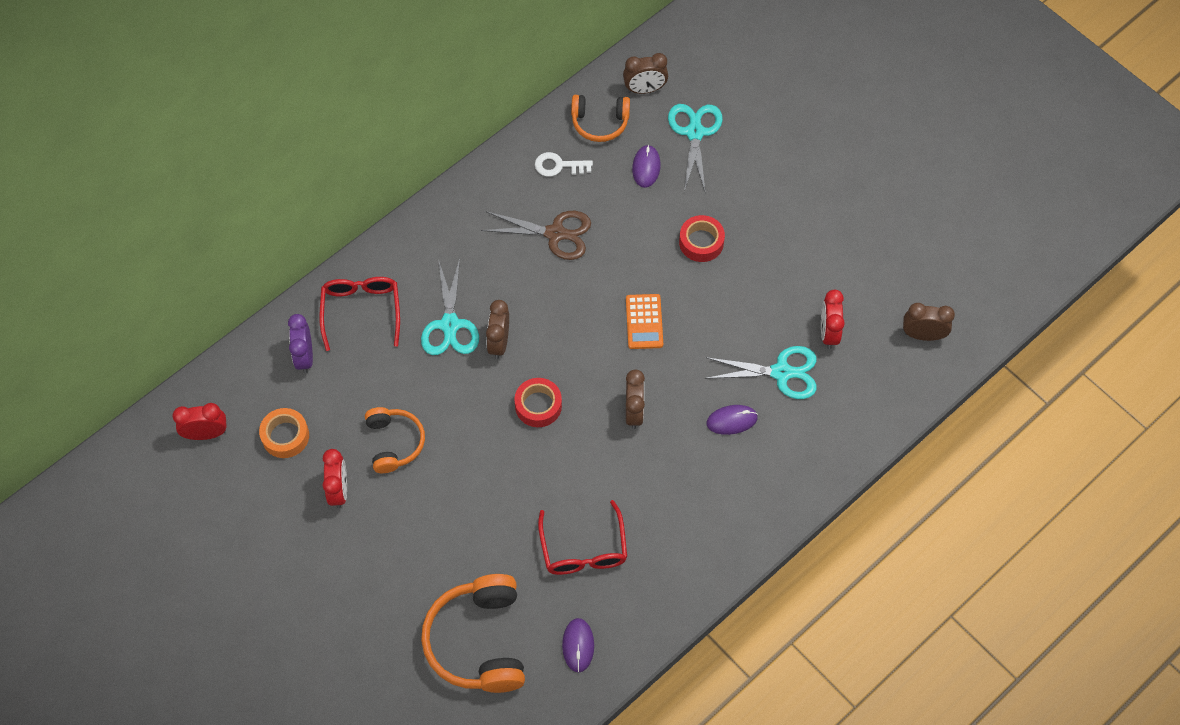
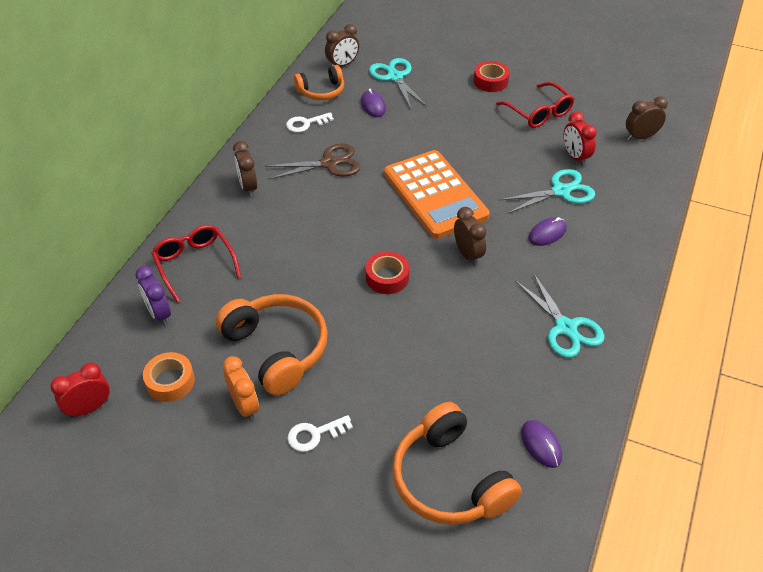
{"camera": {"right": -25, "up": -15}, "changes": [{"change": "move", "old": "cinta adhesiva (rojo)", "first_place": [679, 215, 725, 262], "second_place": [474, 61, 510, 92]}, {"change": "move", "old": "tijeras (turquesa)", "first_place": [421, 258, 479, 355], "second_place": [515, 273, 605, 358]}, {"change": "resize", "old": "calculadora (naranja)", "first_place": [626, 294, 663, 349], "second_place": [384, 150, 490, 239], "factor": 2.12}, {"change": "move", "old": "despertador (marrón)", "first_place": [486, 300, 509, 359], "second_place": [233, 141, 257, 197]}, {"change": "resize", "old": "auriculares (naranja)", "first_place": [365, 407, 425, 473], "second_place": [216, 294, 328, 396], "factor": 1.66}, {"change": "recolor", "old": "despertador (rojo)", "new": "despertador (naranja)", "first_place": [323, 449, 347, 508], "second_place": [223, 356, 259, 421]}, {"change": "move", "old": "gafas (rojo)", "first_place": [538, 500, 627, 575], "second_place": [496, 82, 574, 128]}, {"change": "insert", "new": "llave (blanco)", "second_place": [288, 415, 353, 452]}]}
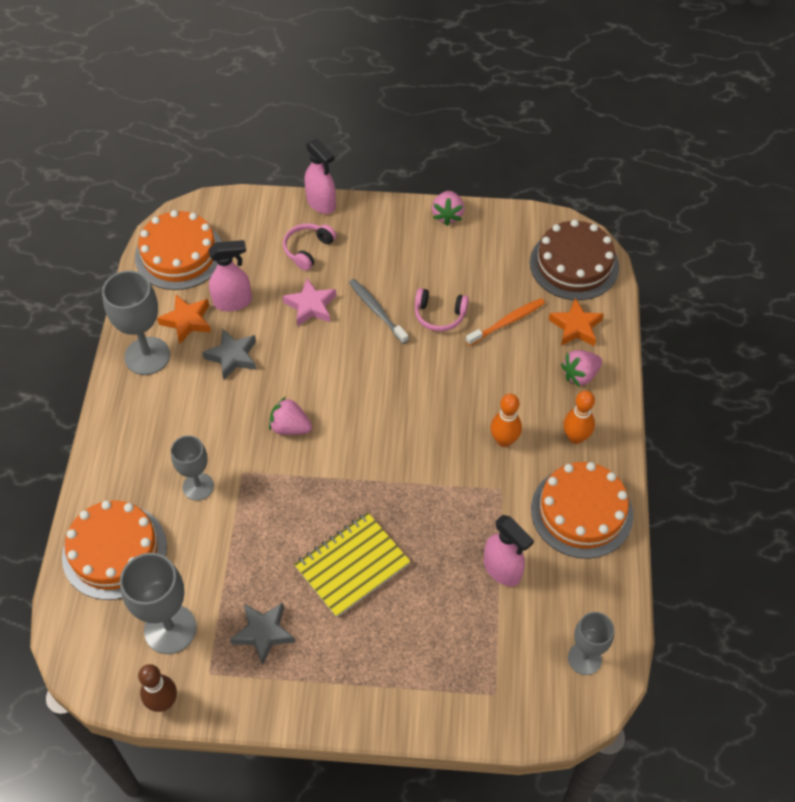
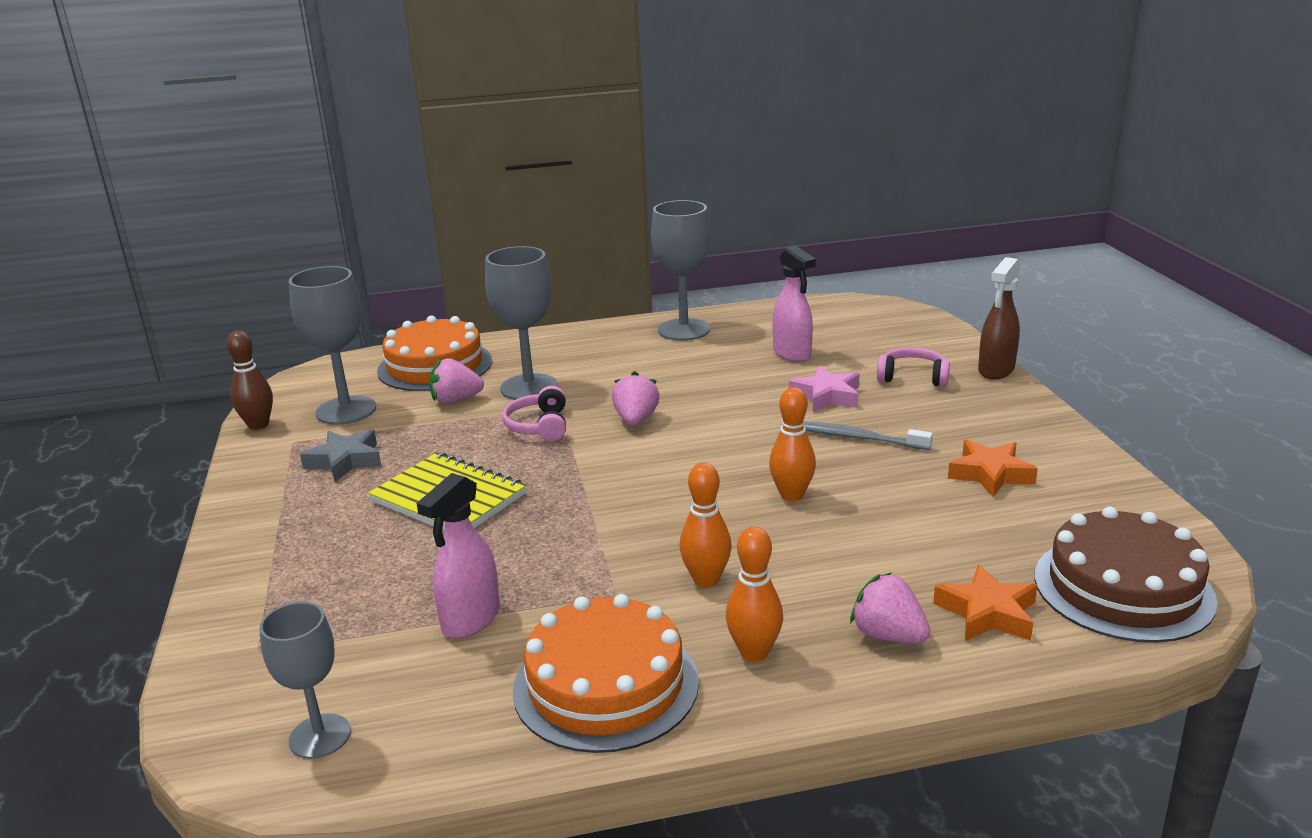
{"camera": {"right": 75, "up": -30}, "changes": [{"change": "recolor", "old": "pulverizador (rosa)", "new": "pulverizador (marrón)", "first_place": [305, 139, 336, 214], "second_place": [978, 257, 1020, 379]}, {"change": "move", "old": "fresa (rosa)", "first_place": [432, 191, 465, 226], "second_place": [429, 358, 484, 404]}, {"change": "delete", "old": "tarta (naranja)", "first_place": [135, 210, 222, 290]}, {"change": "rotate", "old": "cepillo de dientes (gris)", "first_place": [349, 279, 408, 344], "second_place": [804, 422, 933, 450], "degrees": -105}, {"change": "move", "old": "auriculares (rosa)", "first_place": [415, 288, 469, 332], "second_place": [502, 386, 566, 441]}, {"change": "move", "old": "estrella (naranja)", "first_place": [157, 295, 211, 344], "second_place": [948, 440, 1038, 497]}, {"change": "delete", "old": "cepillo de dientes (naranja)", "first_place": [466, 298, 545, 346]}, {"change": "delete", "old": "estrella (gris)", "first_place": [202, 329, 256, 380]}, {"change": "resize", "old": "copa (gris)", "first_place": [171, 435, 214, 501], "second_place": [485, 246, 558, 400], "factor": 1.55}, {"change": "insert", "new": "bolo (naranja)", "second_place": [769, 387, 816, 501]}]}
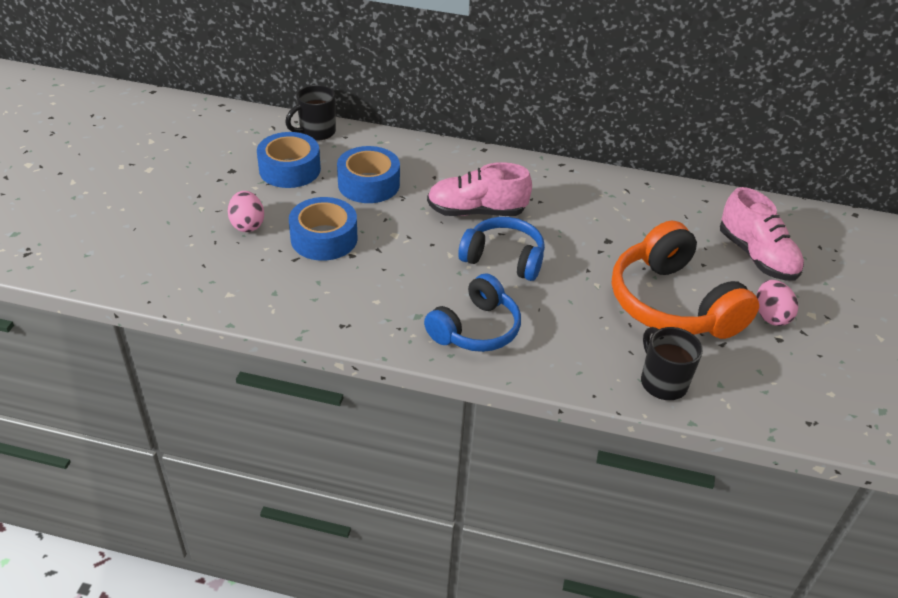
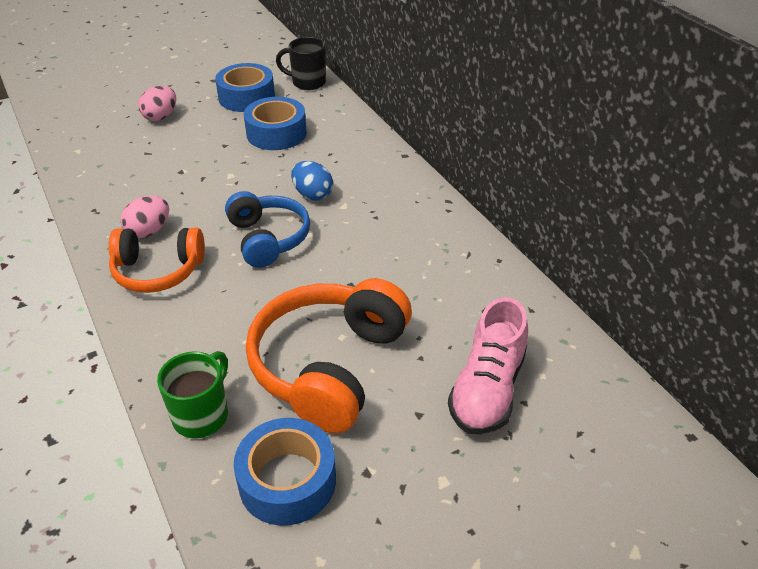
{"camera": {"right": 50, "up": 0}, "changes": [{"change": "replace", "old": "zapato (rosa)", "new": "huevo (azul)", "first_place": [427, 162, 532, 216], "second_place": [291, 161, 333, 200]}, {"change": "move", "old": "cinta adhesiva (azul)", "first_place": [289, 197, 357, 261], "second_place": [234, 418, 336, 526]}, {"change": "recolor", "old": "auriculares (azul)", "new": "auriculares (naranja)", "first_place": [424, 273, 521, 352], "second_place": [108, 228, 205, 293]}, {"change": "move", "old": "huevo (rosa)", "first_place": [757, 280, 798, 326], "second_place": [120, 196, 169, 238]}, {"change": "recolor", "old": "taza (negro)", "new": "taza (verde)", "first_place": [641, 327, 703, 400], "second_place": [157, 351, 228, 438]}]}
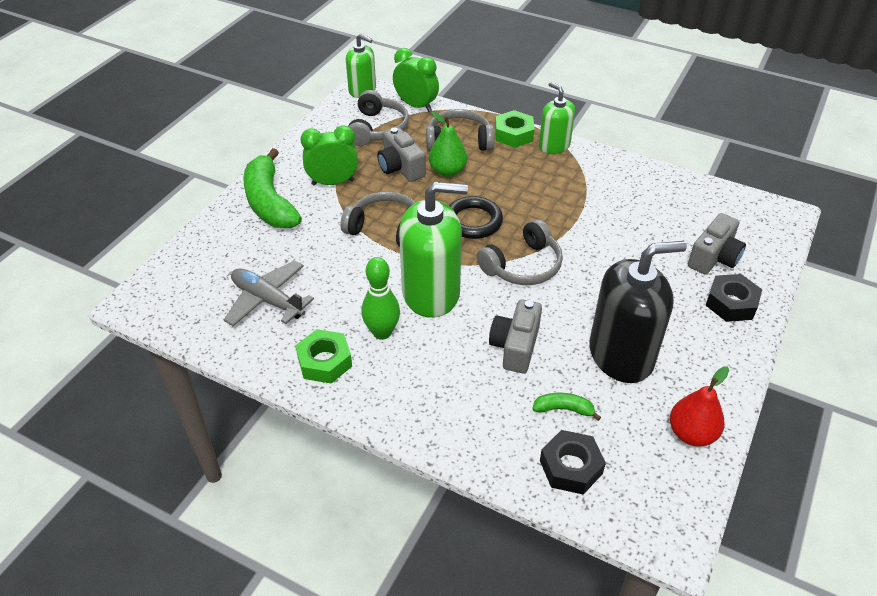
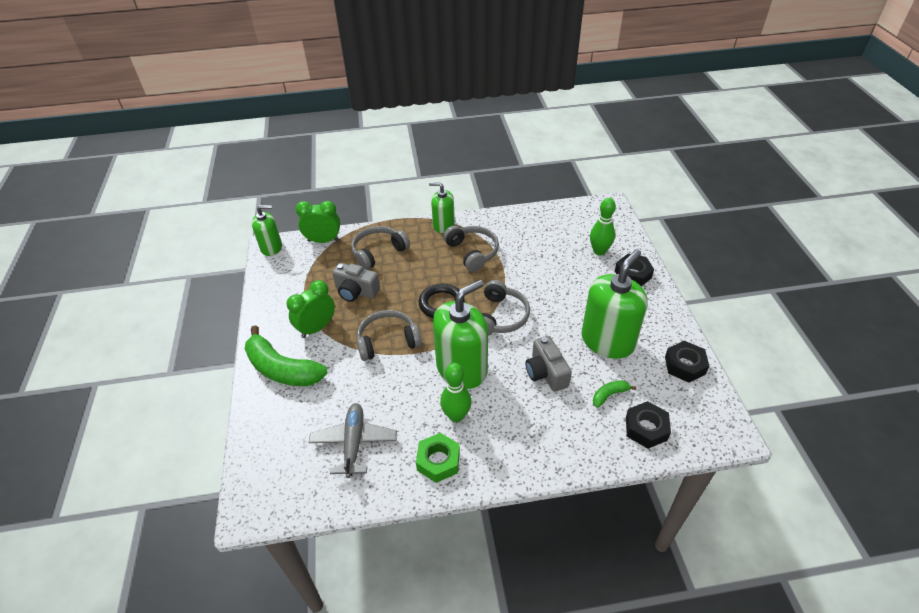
{"camera": {"right": -35, "up": 0}, "changes": [{"change": "move", "old": "auriculares (gris)", "first_place": [348, 90, 409, 146], "second_place": [443, 225, 499, 272]}, {"change": "delete", "old": "tuerca (verde)", "first_place": [495, 110, 534, 148]}, {"change": "delete", "old": "pera (verde)", "first_place": [429, 112, 467, 177]}, {"change": "replace", "old": "cámara (gris)", "new": "bolo (verde)", "first_place": [688, 213, 746, 275], "second_place": [590, 198, 616, 255]}, {"change": "recolor", "old": "dispensador de jabón (negro)", "new": "dispensador de jabón (verde)", "first_place": [589, 241, 687, 383], "second_place": [581, 249, 648, 359]}, {"change": "rotate", "old": "avión (gris)", "first_place": [224, 260, 314, 326], "second_place": [309, 403, 397, 478], "degrees": 90}, {"change": "replace", "old": "pera (rojo)", "new": "tuerca (negro)", "first_place": [670, 366, 729, 446], "second_place": [665, 341, 709, 383]}]}
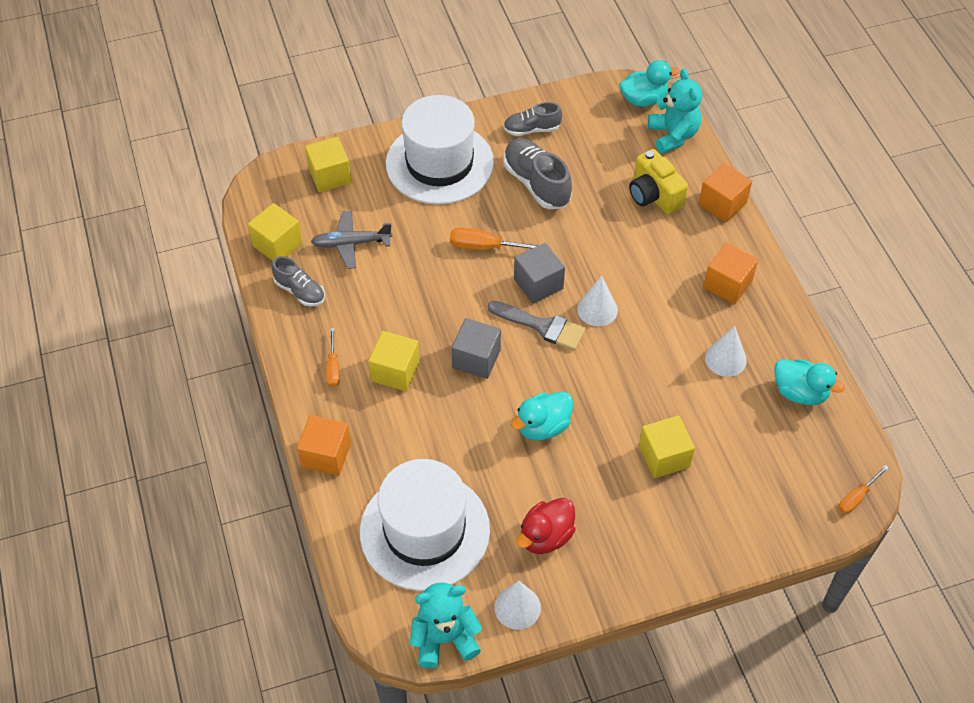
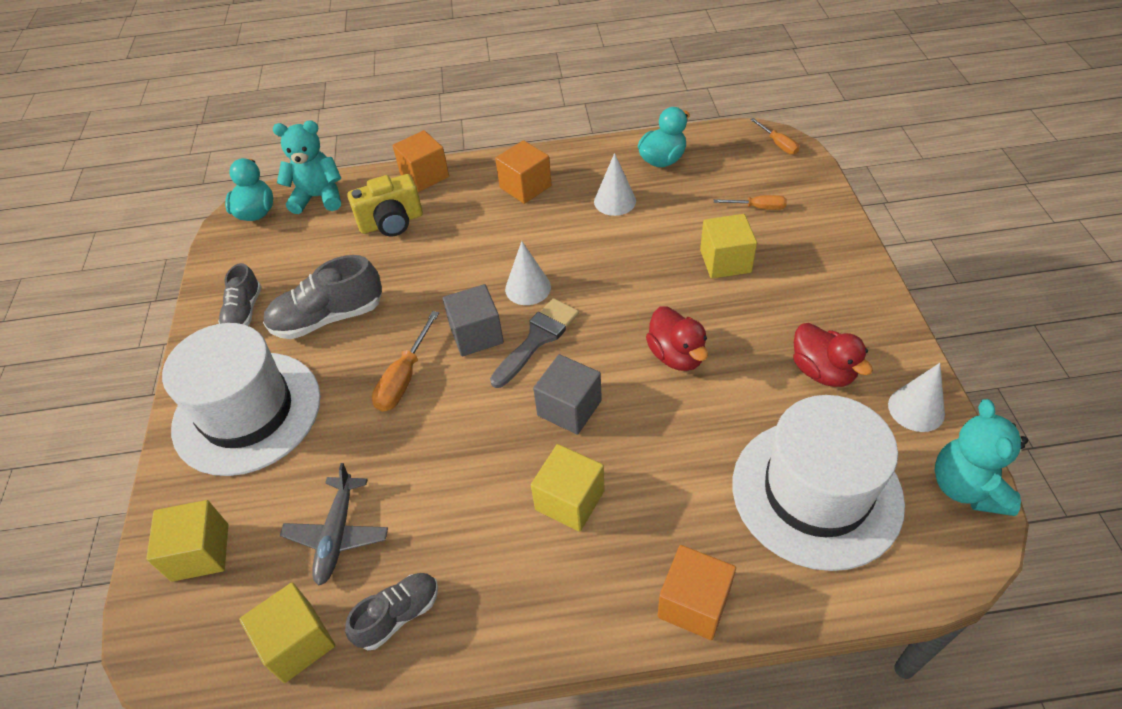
{"camera": {"right": -75, "up": -5}, "changes": [{"change": "move", "old": "destornillador (naranja)", "first_place": [326, 328, 340, 387], "second_place": [714, 195, 787, 210]}, {"change": "recolor", "old": "pato (turquesa)", "new": "pato (rojo)", "first_place": [511, 392, 573, 440], "second_place": [646, 306, 708, 371]}]}
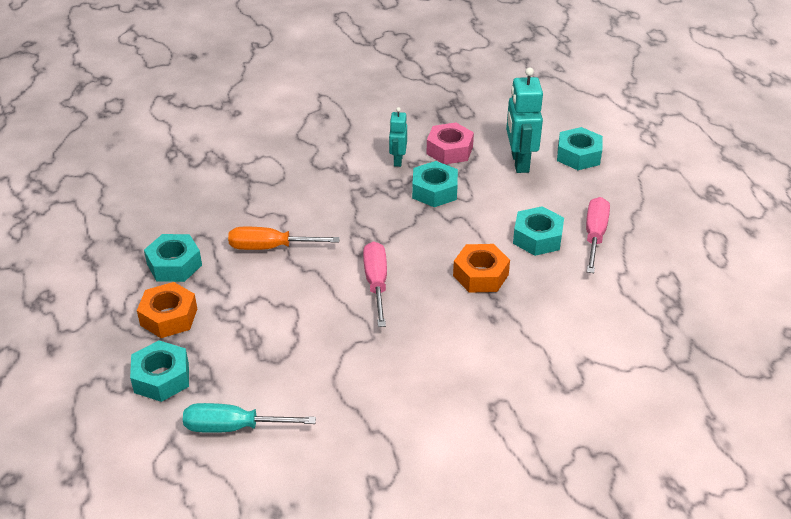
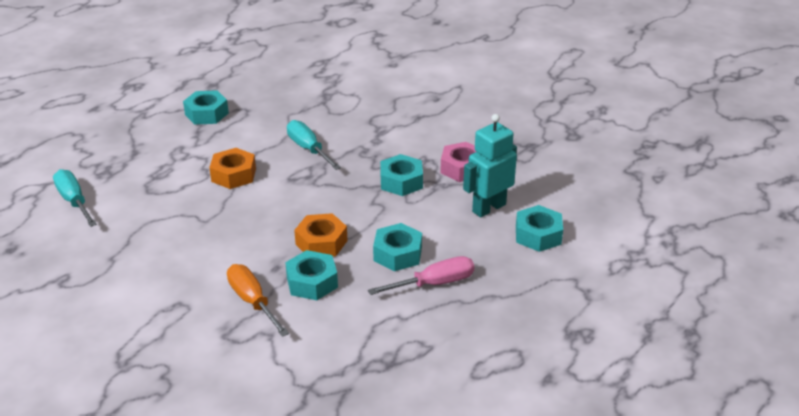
{"camera": {"right": 55, "up": -5}, "changes": [{"change": "delete", "old": "robot (turquesa)", "first_place": [389, 107, 407, 167]}, {"change": "move", "old": "destornillador (naranja)", "first_place": [228, 227, 340, 250], "second_place": [227, 264, 289, 337]}, {"change": "delete", "old": "destornillador (rosa)", "first_place": [363, 241, 387, 327]}, {"change": "move", "old": "tuerca (naranja)", "first_place": [137, 282, 197, 338], "second_place": [209, 148, 256, 189]}, {"change": "move", "old": "tuerca (turquesa)", "first_place": [130, 340, 189, 402], "second_place": [285, 250, 338, 300]}, {"change": "insert", "new": "destornillador (turquesa)", "second_place": [287, 120, 341, 170]}]}
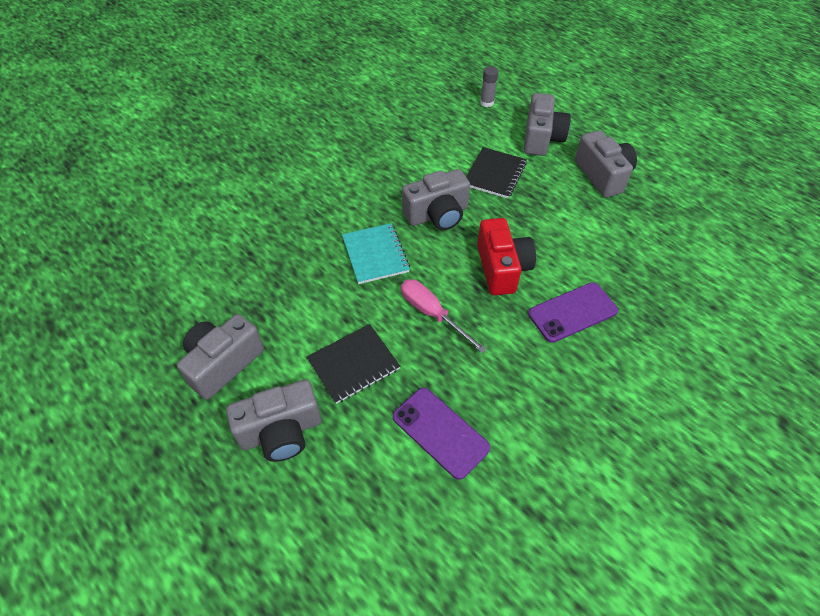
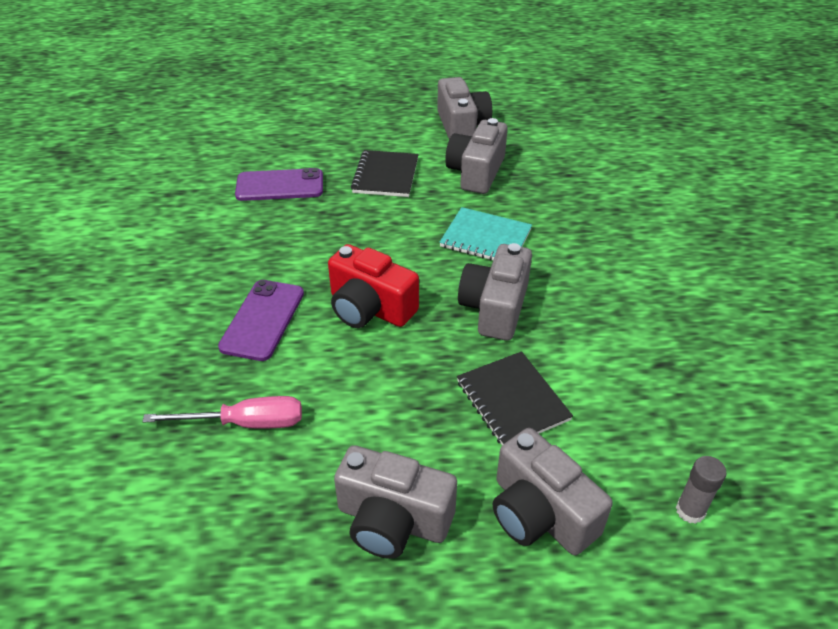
{"camera": {"right": 130, "up": -10}, "changes": [{"change": "move", "old": "destornillador (rosa)", "first_place": [401, 279, 487, 353], "second_place": [142, 396, 302, 429]}, {"change": "move", "old": "cámara (gris)", "first_place": [226, 380, 321, 462], "second_place": [445, 118, 508, 194]}]}
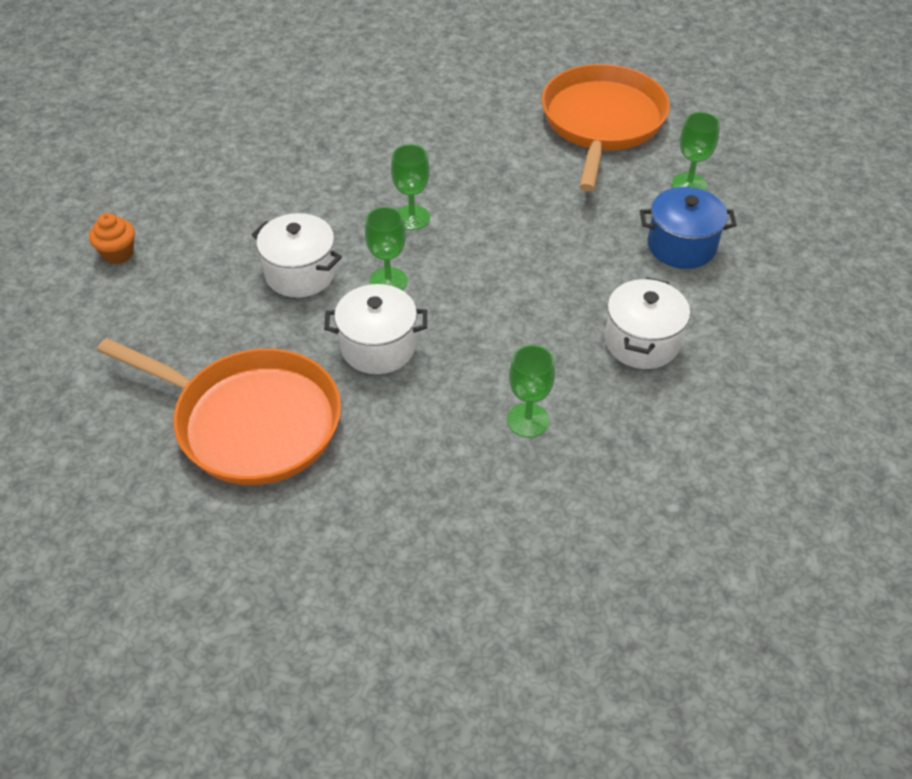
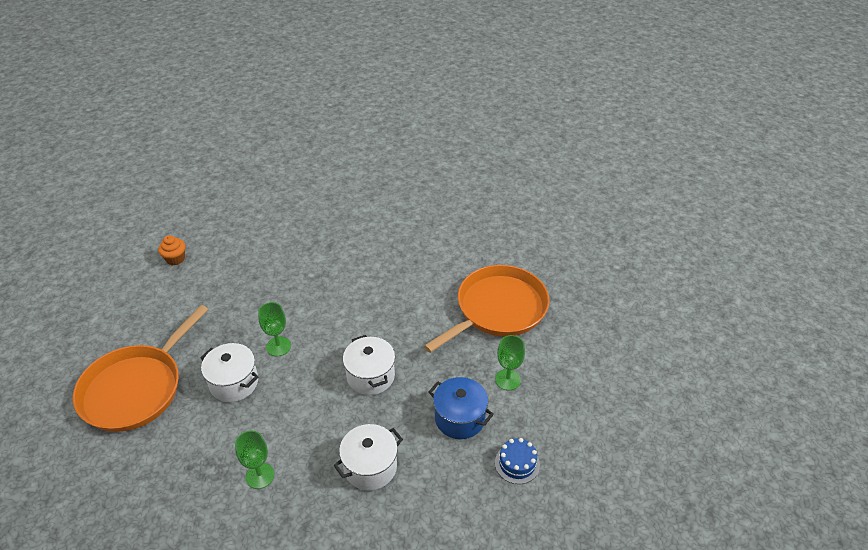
{"camera": {"right": 35, "up": -5}, "changes": [{"change": "delete", "old": "copa (verde)", "first_place": [391, 144, 430, 230]}, {"change": "move", "old": "olla (blanco)", "first_place": [252, 213, 342, 298], "second_place": [343, 335, 395, 395]}, {"change": "rotate", "old": "sartén (naranja)", "first_place": [97, 338, 341, 485], "second_place": [73, 305, 208, 432], "degrees": 60}, {"change": "insert", "new": "tarta (azul)", "second_place": [495, 438, 540, 484]}]}
